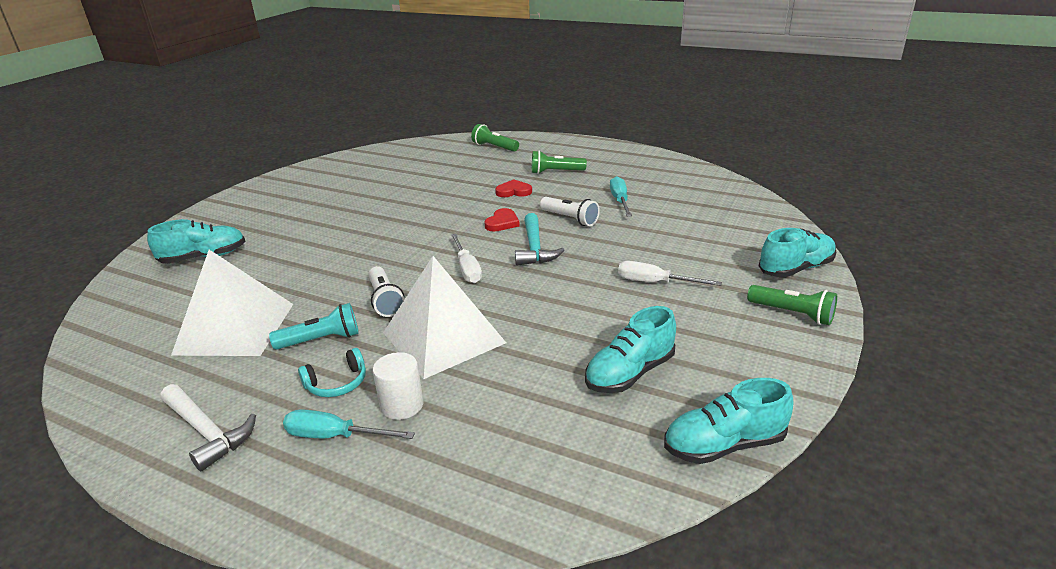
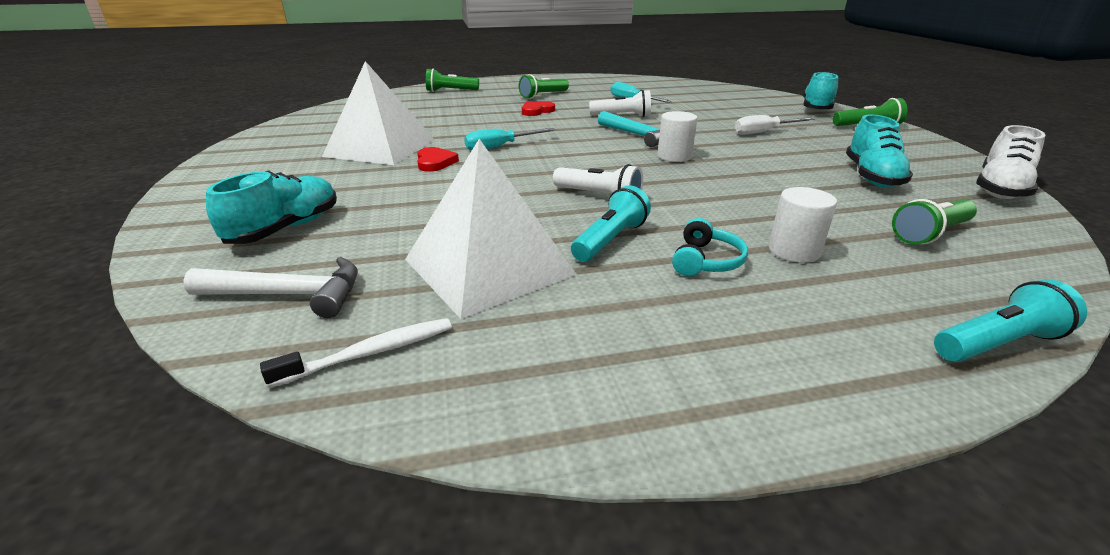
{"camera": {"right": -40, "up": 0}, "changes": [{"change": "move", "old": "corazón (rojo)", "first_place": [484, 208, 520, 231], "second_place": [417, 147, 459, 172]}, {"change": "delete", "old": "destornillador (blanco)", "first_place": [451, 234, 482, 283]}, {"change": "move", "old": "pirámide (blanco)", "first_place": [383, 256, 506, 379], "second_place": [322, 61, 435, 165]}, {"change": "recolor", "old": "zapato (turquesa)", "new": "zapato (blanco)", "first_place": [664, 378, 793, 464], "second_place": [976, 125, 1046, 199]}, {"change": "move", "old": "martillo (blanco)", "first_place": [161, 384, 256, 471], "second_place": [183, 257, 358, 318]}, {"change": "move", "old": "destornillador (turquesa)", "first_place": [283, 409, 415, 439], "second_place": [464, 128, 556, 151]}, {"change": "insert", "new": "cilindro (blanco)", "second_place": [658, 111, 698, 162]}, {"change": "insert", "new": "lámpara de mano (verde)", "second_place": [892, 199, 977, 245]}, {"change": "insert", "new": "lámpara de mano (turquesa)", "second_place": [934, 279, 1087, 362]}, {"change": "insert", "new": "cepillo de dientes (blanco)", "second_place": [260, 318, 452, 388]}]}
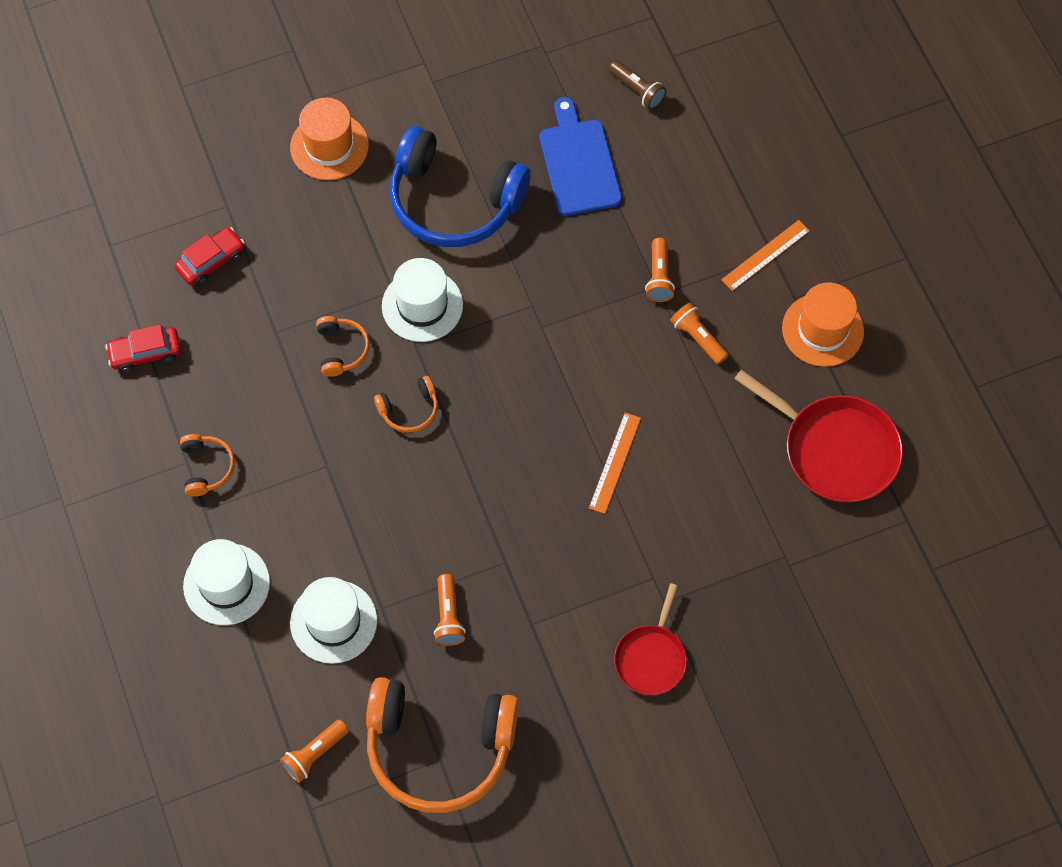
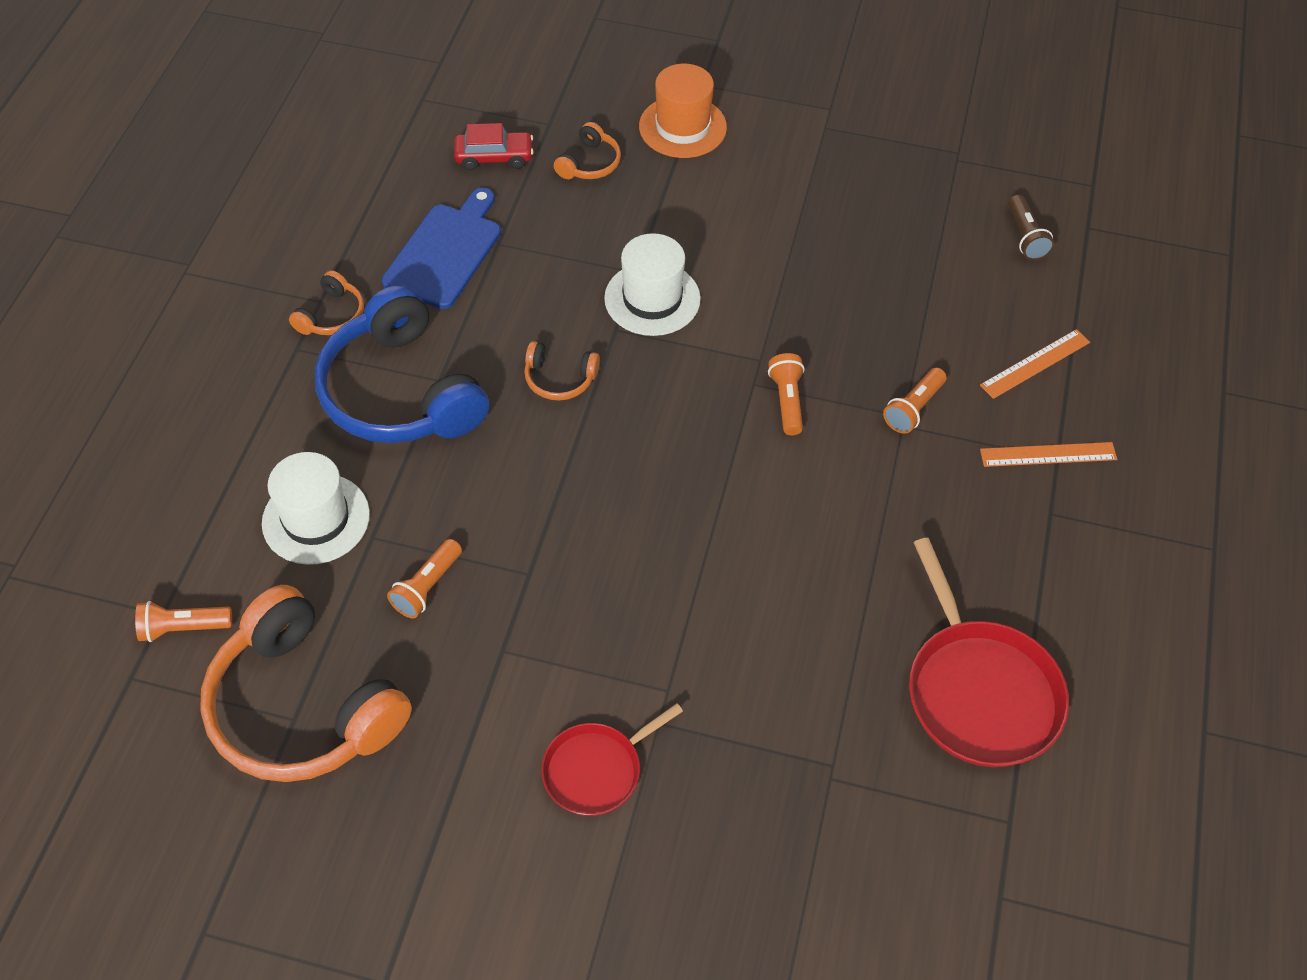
{"camera": {"right": 35, "up": -10}, "changes": [{"change": "move", "old": "tabla de cortar (azul)", "first_place": [540, 97, 622, 216], "second_place": [382, 188, 501, 309]}, {"change": "move", "old": "auriculares (azul)", "first_place": [390, 126, 531, 247], "second_place": [315, 285, 489, 443]}, {"change": "delete", "old": "sombrero (naranja)", "first_place": [782, 282, 864, 367]}, {"change": "move", "old": "lámpara de mano (naranja)", "first_place": [670, 303, 728, 364], "second_place": [768, 353, 805, 435]}, {"change": "move", "old": "auriculares (naranja)", "first_place": [316, 316, 370, 377], "second_place": [554, 122, 621, 179]}, {"change": "delete", "old": "coche (rojo)", "first_place": [105, 324, 181, 372]}, {"change": "move", "old": "regla (naranja)", "first_place": [589, 413, 641, 514], "second_place": [980, 329, 1090, 399]}, {"change": "delete", "old": "sombrero (blanco)", "first_place": [183, 539, 270, 625]}]}
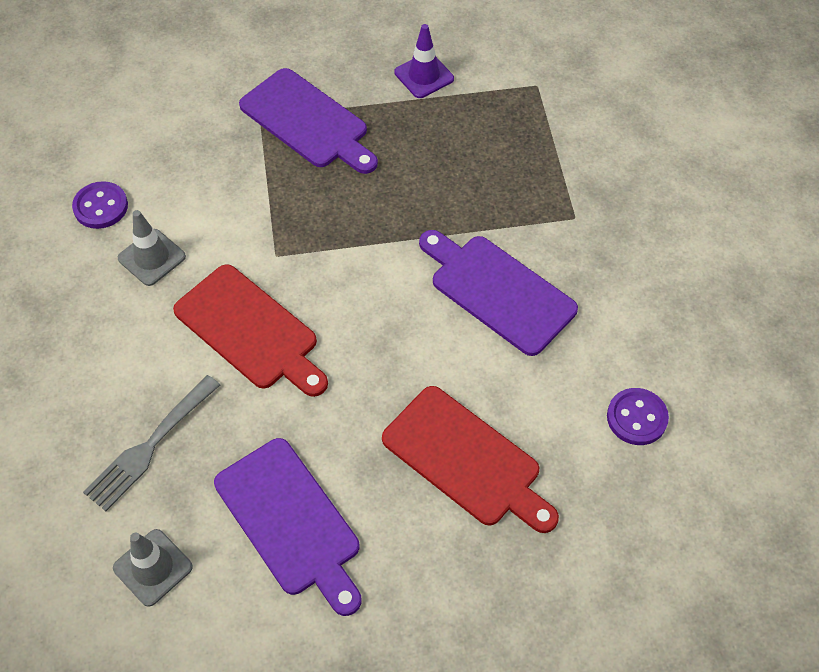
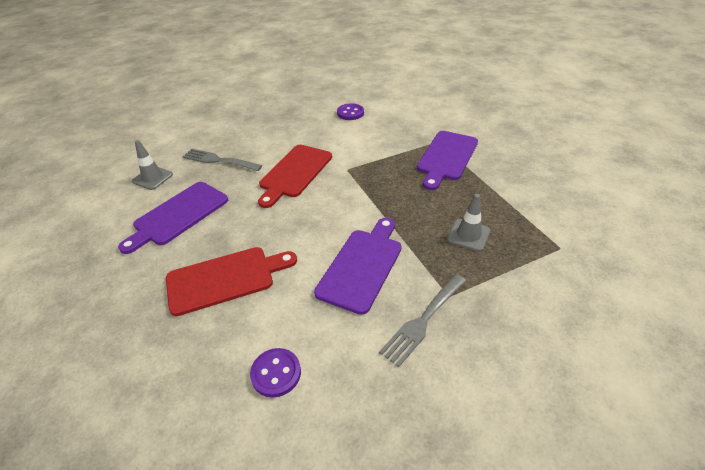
{"camera": {"right": 75, "up": -15}, "changes": [{"change": "delete", "old": "cono de tráfico (morado)", "first_place": [394, 24, 454, 98]}, {"change": "move", "old": "cono de tráfico (gris)", "first_place": [118, 210, 186, 286], "second_place": [447, 194, 490, 251]}, {"change": "rotate", "old": "tabla de cortar (rojo)", "first_place": [382, 386, 559, 533], "second_place": [166, 247, 297, 316], "degrees": -135}, {"change": "insert", "new": "tenedor (gris)", "second_place": [379, 274, 466, 367]}]}
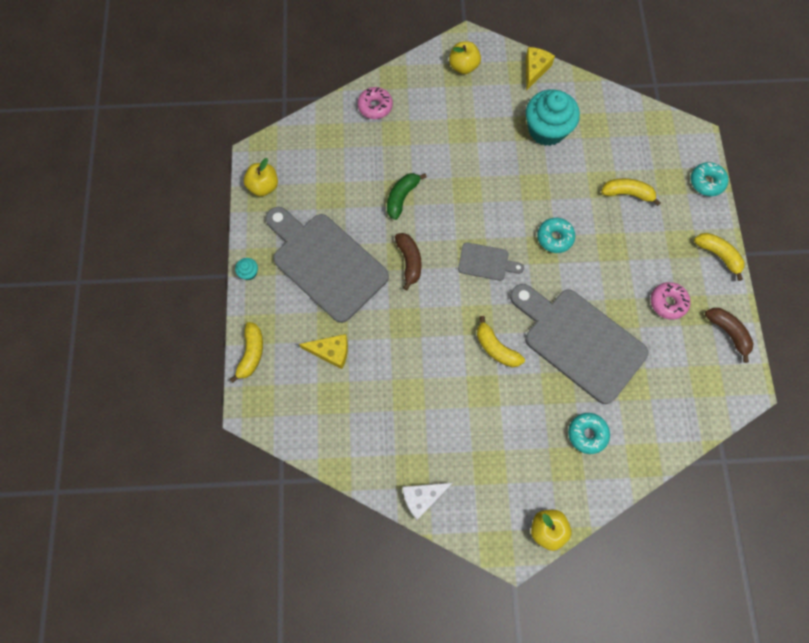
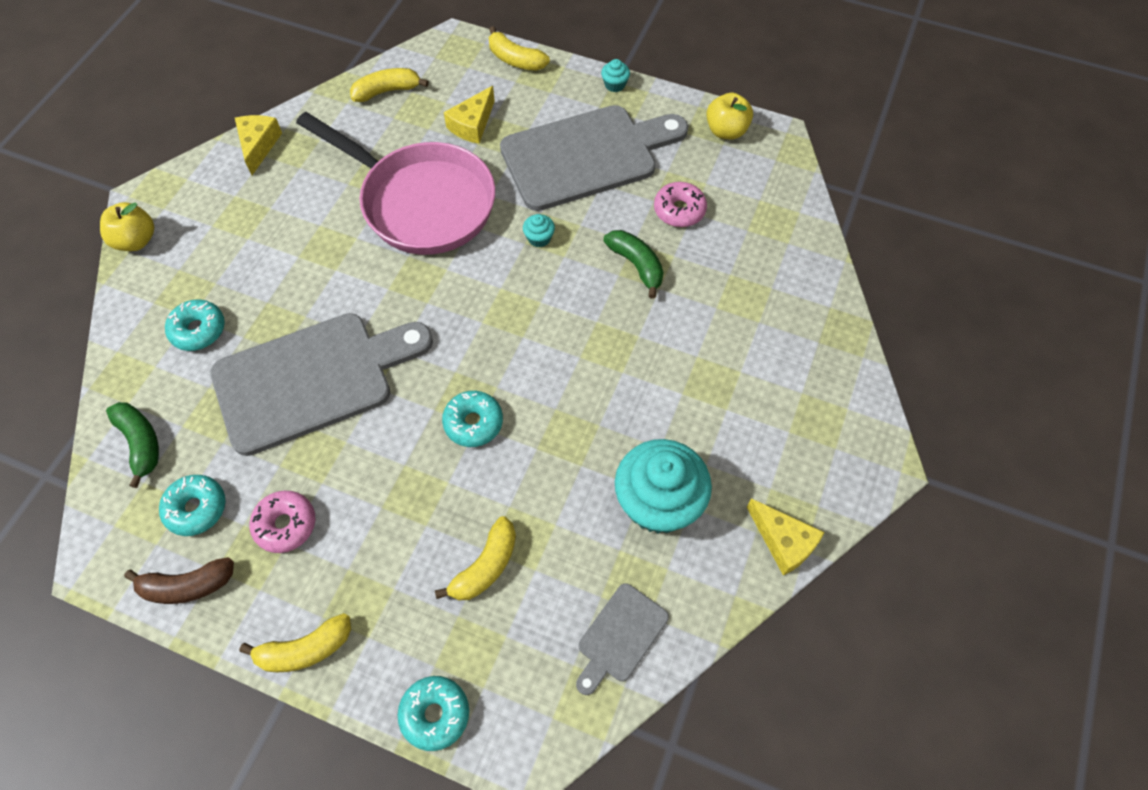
{"camera": {"right": 115, "up": -10}, "changes": [{"change": "delete", "old": "manzana (amarillo)", "first_place": [449, 41, 481, 74]}, {"change": "move", "old": "rosquilla (rosa)", "first_place": [358, 87, 393, 119], "second_place": [654, 182, 707, 227]}, {"change": "replace", "old": "plátano (marrón)", "new": "magdalena (turquesa)", "first_place": [395, 233, 422, 291], "second_place": [523, 214, 555, 247]}, {"change": "move", "old": "tabla de cortar (gris)", "first_place": [458, 242, 524, 281], "second_place": [576, 583, 669, 695]}, {"change": "move", "old": "plátano (amarillo)", "first_place": [477, 316, 525, 367], "second_place": [350, 68, 429, 102]}, {"change": "recolor", "old": "queso (blanco)", "new": "queso (amarillo)", "first_place": [403, 483, 453, 520], "second_place": [235, 115, 282, 175]}, {"change": "insert", "new": "sartén (rosa)", "second_place": [296, 112, 495, 255]}, {"change": "insert", "new": "plátano (verde)", "second_place": [106, 402, 159, 488]}, {"change": "insert", "new": "rosquilla (turquesa)", "second_place": [159, 475, 225, 536]}]}
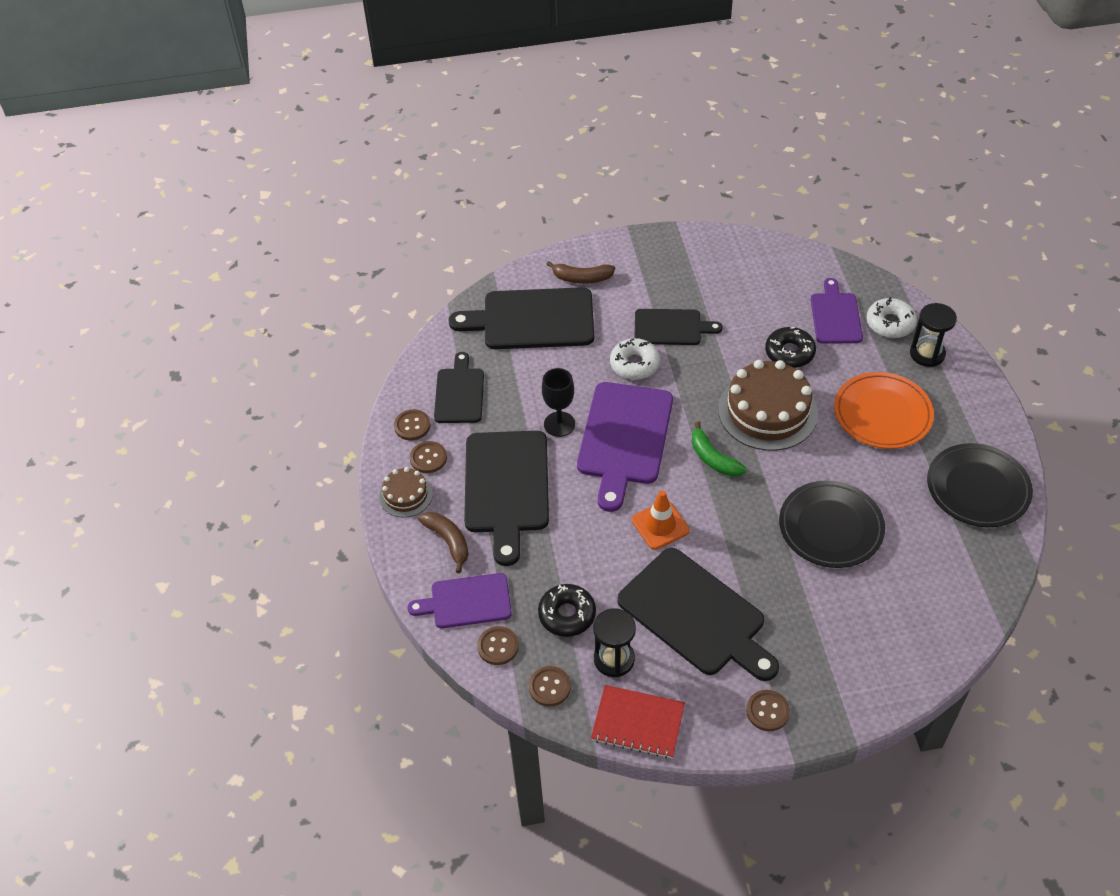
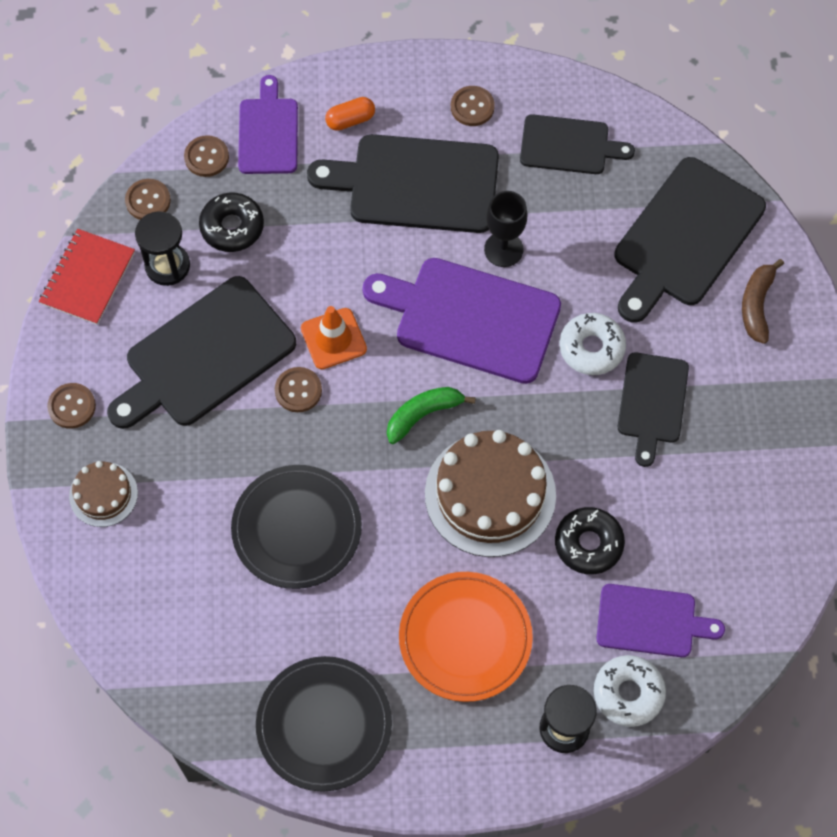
{"camera": {"right": 95, "up": 15}, "changes": [{"change": "rotate", "old": "tabla de cortar (negro)", "first_place": [449, 287, 594, 349], "second_place": [615, 157, 766, 323], "degrees": -150}, {"change": "move", "old": "botón (marrón)", "first_place": [394, 409, 430, 441], "second_place": [275, 367, 322, 412]}, {"change": "move", "old": "tarta (marrón)", "first_place": [379, 467, 433, 518], "second_place": [69, 461, 138, 527]}, {"change": "replace", "old": "plátano (marrón)", "new": "cápsula (naranja)", "first_place": [418, 512, 469, 573], "second_place": [325, 97, 375, 131]}]}
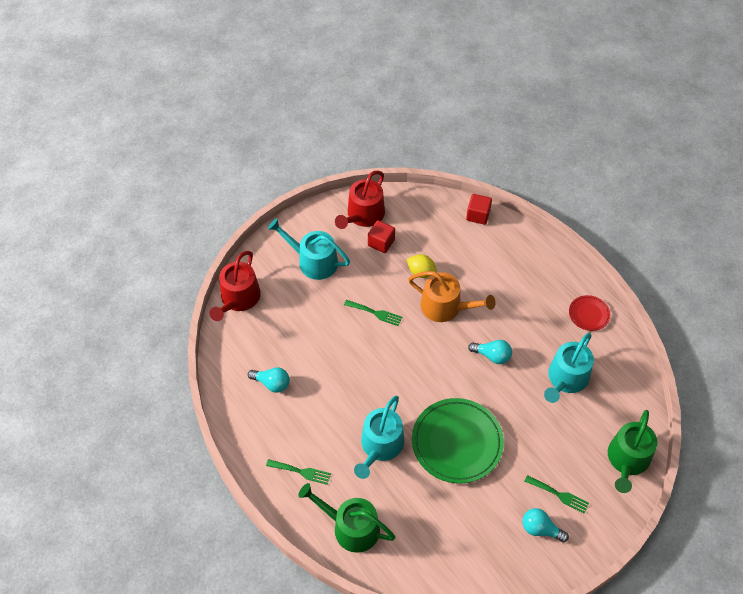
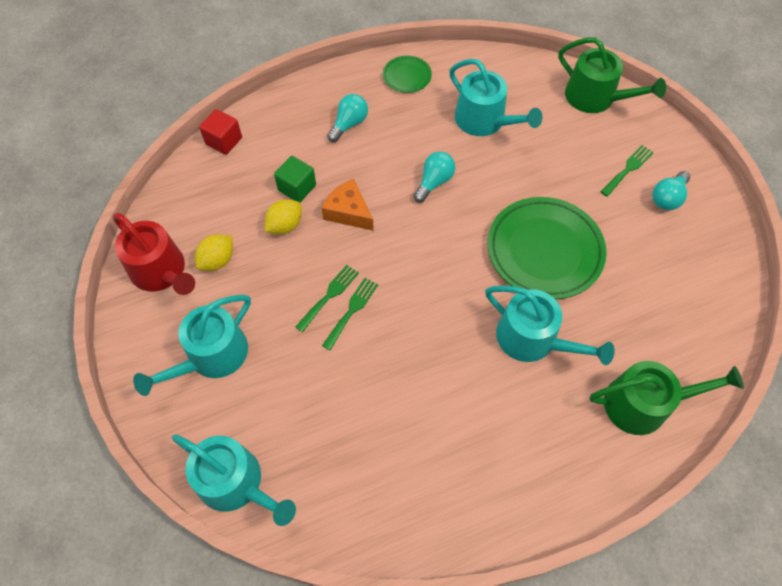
{"camera": {"right": -75, "up": 5}, "changes": [{"change": "replace", "old": "cubo (rojo)", "new": "limón (amarillo)", "first_place": [368, 220, 395, 253], "second_place": [195, 235, 233, 271]}, {"change": "recolor", "old": "regadera (rojo)", "new": "regadera (turquesa)", "first_place": [209, 251, 261, 321], "second_place": [172, 434, 296, 526]}, {"change": "replace", "old": "regadera (naranja)", "new": "queso (naranja)", "first_place": [408, 271, 495, 322], "second_place": [321, 179, 374, 231]}, {"change": "recolor", "old": "plato (rojo)", "new": "plato (verde)", "first_place": [569, 295, 610, 331], "second_place": [383, 56, 432, 93]}, {"change": "move", "old": "bombilla (turquesa)", "first_place": [248, 367, 290, 393], "second_place": [327, 94, 368, 142]}, {"change": "move", "old": "tenedor (verde)", "first_place": [266, 459, 331, 485], "second_place": [322, 278, 378, 350]}, {"change": "rotate", "old": "regadera (verde)", "first_place": [298, 483, 395, 553], "second_place": [590, 361, 744, 435], "degrees": -135}, {"change": "insert", "new": "cubo (verde)", "second_place": [274, 156, 316, 202]}]}
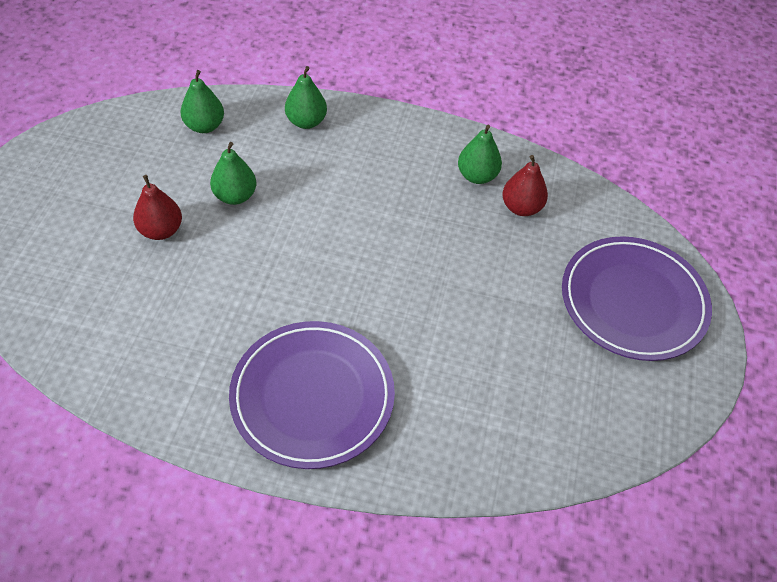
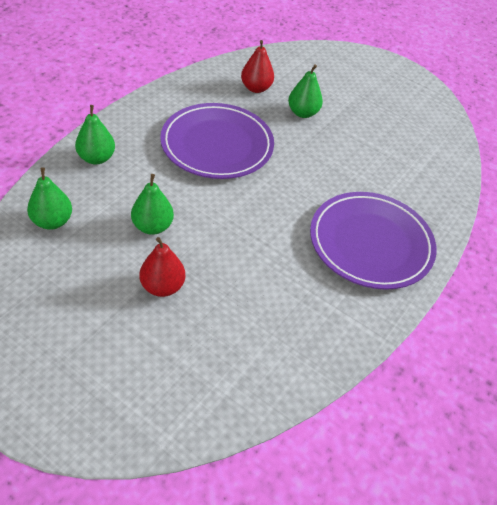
{"camera": {"right": -70, "up": -5}, "changes": [{"change": "move", "old": "pera (verde)", "first_place": [458, 125, 502, 184], "second_place": [288, 65, 323, 118]}, {"change": "move", "old": "plato (morado)", "first_place": [562, 236, 712, 361], "second_place": [160, 103, 274, 179]}]}
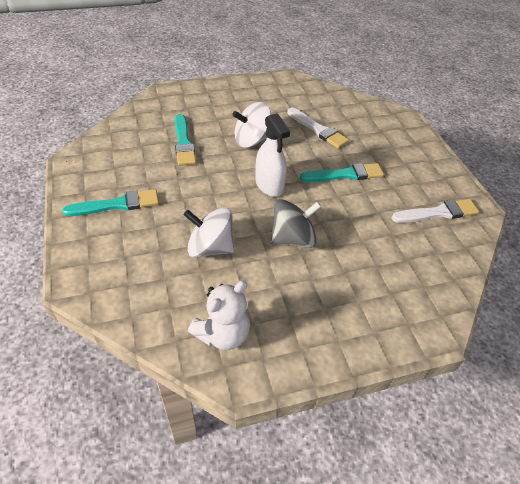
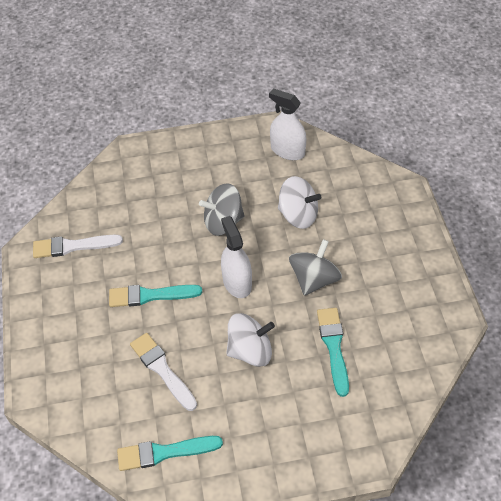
{"camera": {"right": -170, "up": 5}, "changes": [{"change": "move", "old": "pincel (turquesa)", "first_place": [63, 189, 159, 216], "second_place": [117, 436, 223, 471]}, {"change": "replace", "old": "osito (blanco)", "new": "pulverizador (blanco)", "first_place": [188, 281, 250, 350], "second_place": [269, 89, 306, 160]}, {"change": "insert", "new": "peonza (gris)", "second_place": [289, 239, 342, 296]}]}
